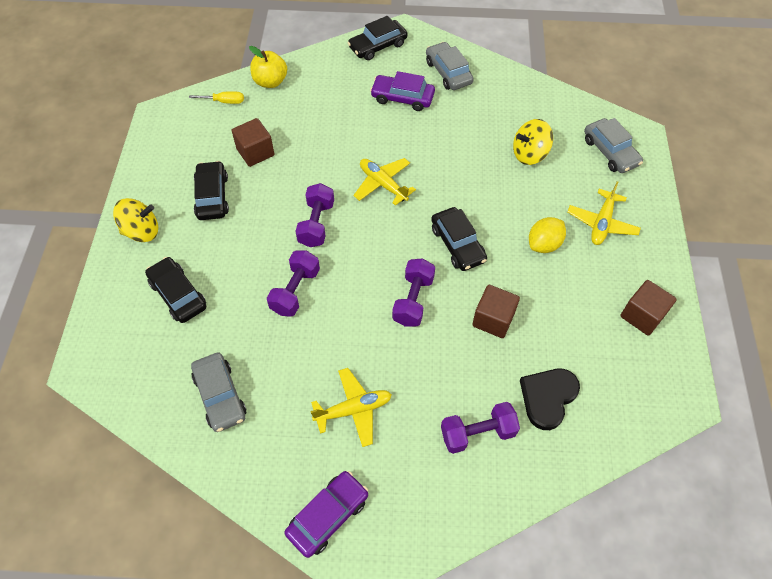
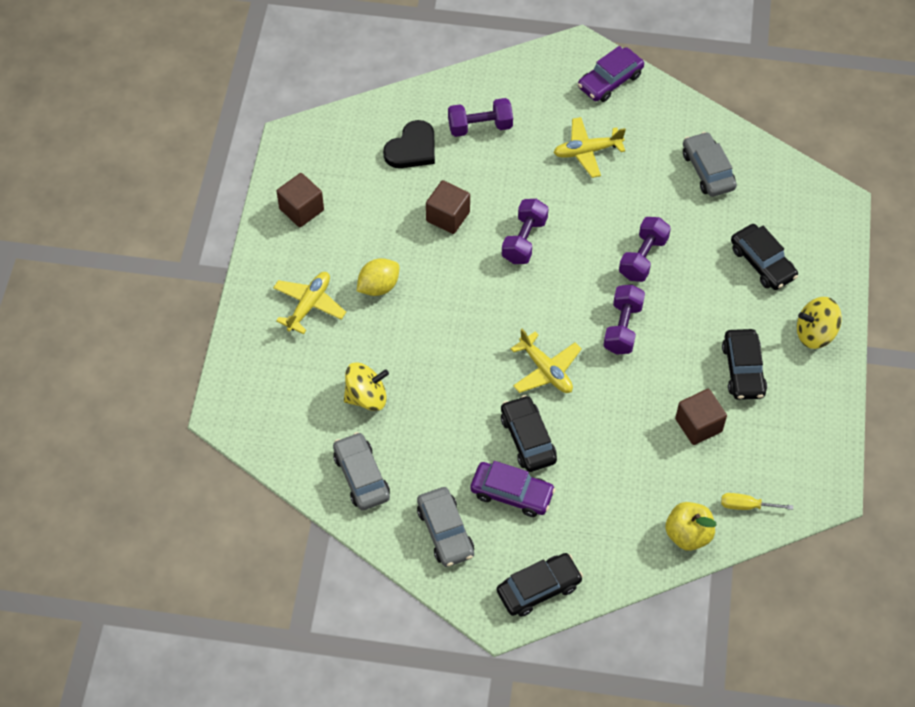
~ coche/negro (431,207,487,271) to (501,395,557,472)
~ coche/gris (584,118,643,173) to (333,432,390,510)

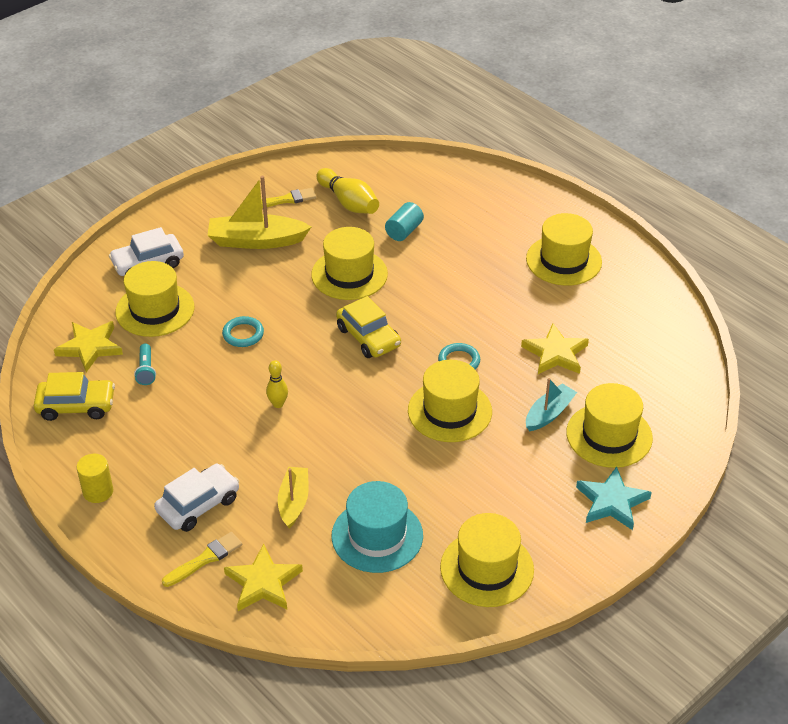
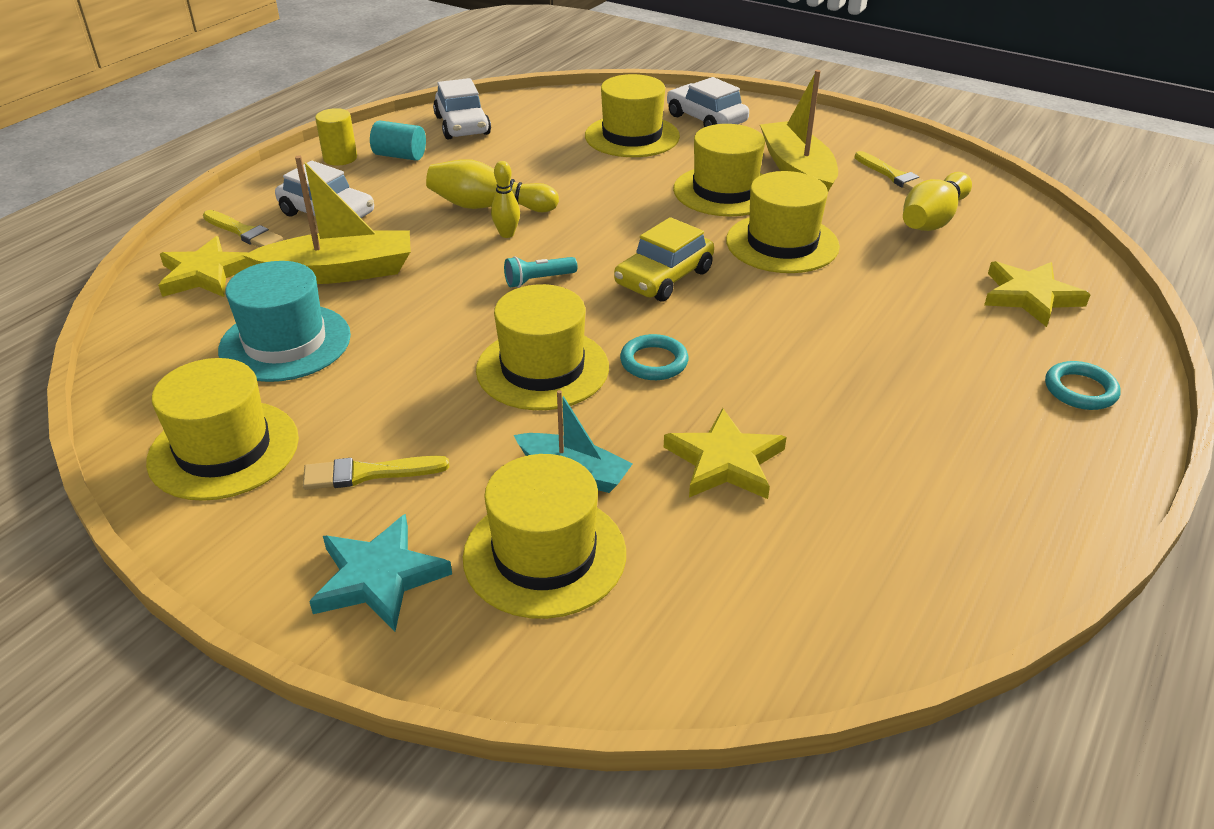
+ pincel/amarillo (303,456,449,490)
+ bolo/amarillo (426,159,559,212)
~ estrella/amarillo (54,321,123,372) to (984,261,1091,327)
~ lámpara de mano/turquesa (134,343,156,385) to (504,256,578,288)
~ anillo/turquesa (222,316,264,347) to (1045,361,1121,410)
~ cilindro/turquesa (385,202,424,241) to (370,120,426,161)
~ sombrero/amarillo (526,213,602,286) to (673,124,765,216)
~ coche/amarillo (34,372,115,421) to coche/blanco (433,78,491,140)
~ barco/amarillo (278,467,309,528) = (243,155,411,284) x1.63

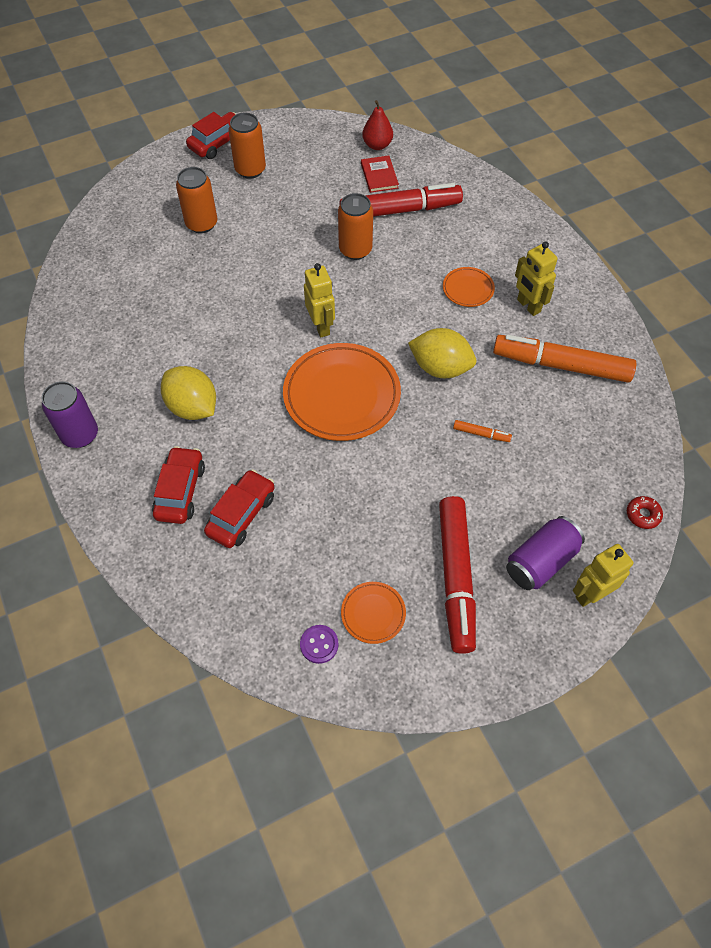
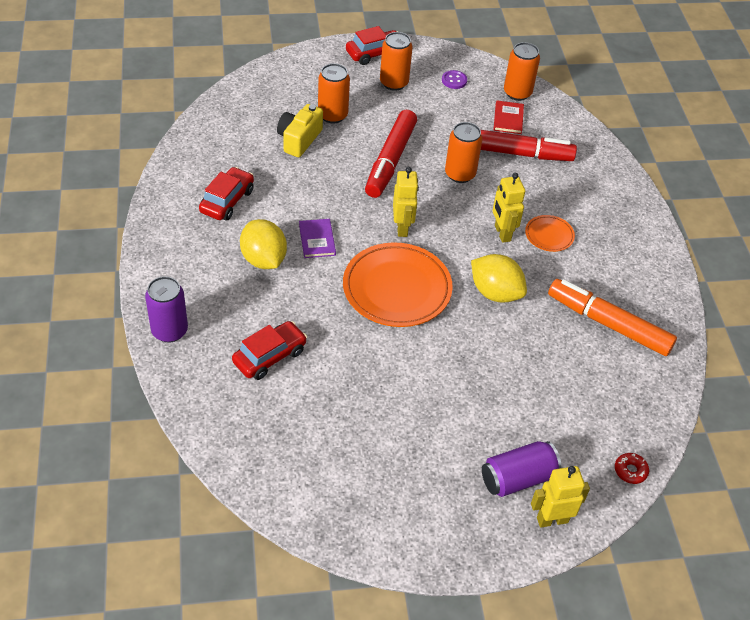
- plato/naranja (341,582,406,644)
- rotulador/naranja (453,420,512,442)
+ cámara/amarillo (277,104,323,157)
+ libro/morado (299,219,336,258)
~ lata/morado (42,381,98,448) to (145,276,188,342)
~ coche/rojo (152,446,205,524) to (199,167,254,220)
~ botón/morado (300,625,338,664) to (442,70,467,89)
~ rotulador/rojo (439,496,476,654) to (365,110,417,198)
~ robot/amarillo (515,242,558,316) to (493,173,525,243)
~ pera/rojo (362,100,393,150) to lata/naranja (504,42,540,101)

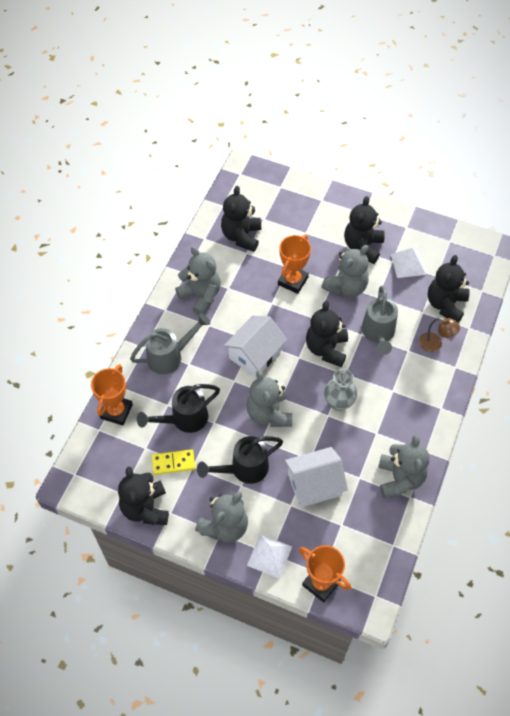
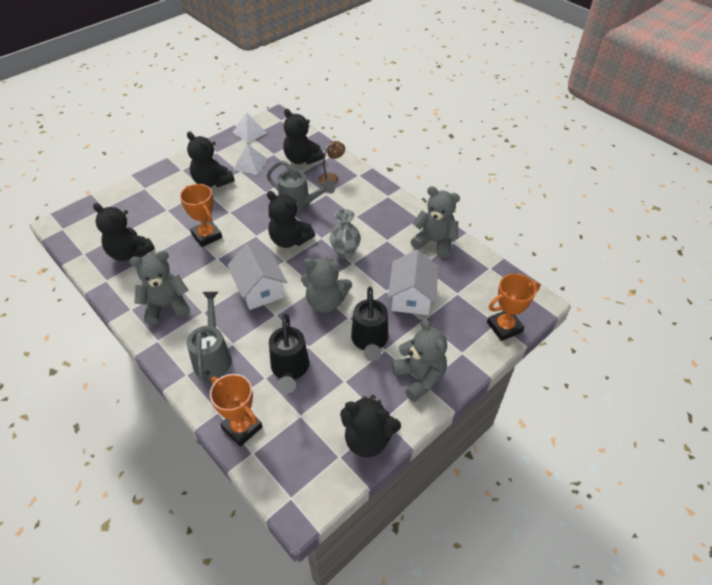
- ficha de dominó/amarillo (152,449,195,475)
- osito/gris (321,245,369,297)
~ pirámide/blanco (247,534,292,579) to (233,113,267,143)

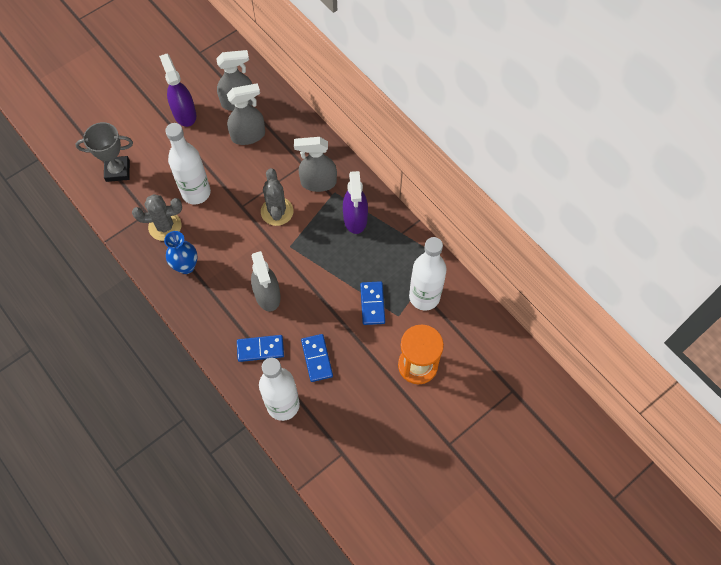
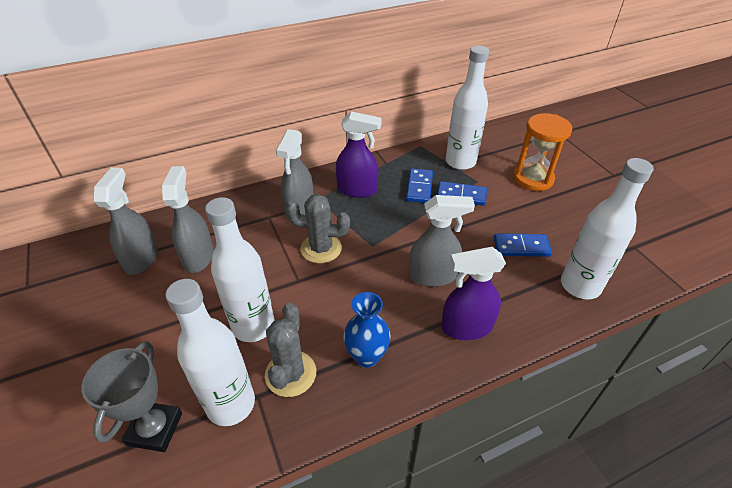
+ botella/blanco (165,279,255,426)
~ pulverizador/morado (159,54,196,127) to (441,247,506,340)
~ ficha de dominó/azul (237,335,284,362) to (406,168,433,203)

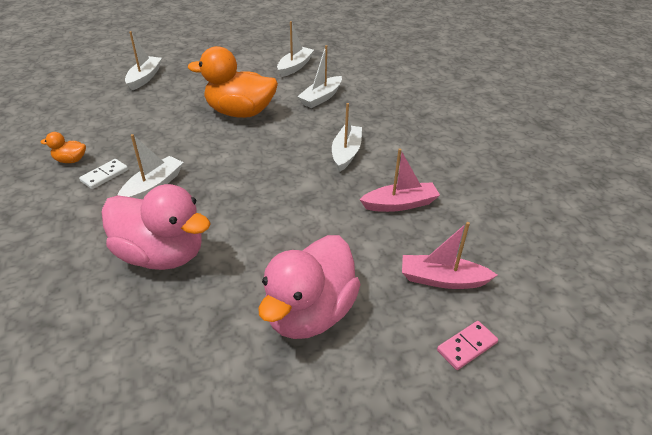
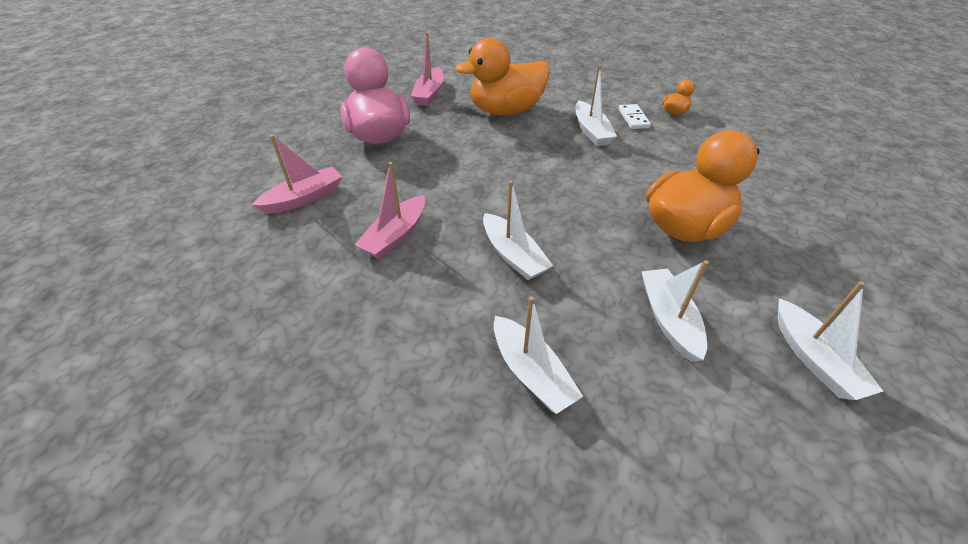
- ficha de dominó/rosa (437,321,498,370)
+ barco/rosa (411,32,443,106)
~ barco/blanco (125,31,162,90) to (494,296,584,414)
~ pato/rosa (101,184,211,270) to pato/naranja (455,37,550,115)

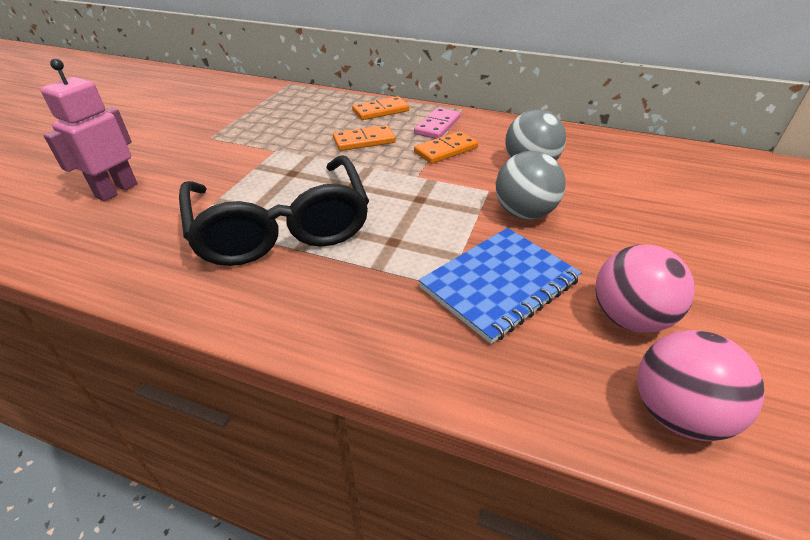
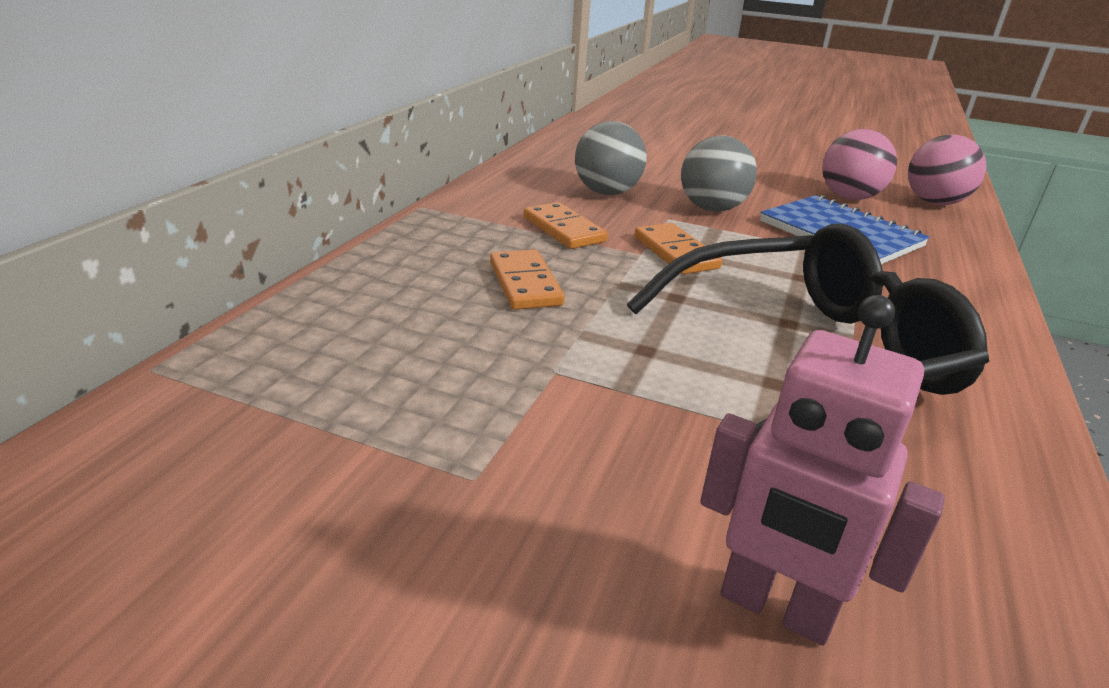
- ficha de dominó/rosa (414,107,461,139)
~ ficha de dominó/naranja (352,96,409,120) to (634,223,722,274)

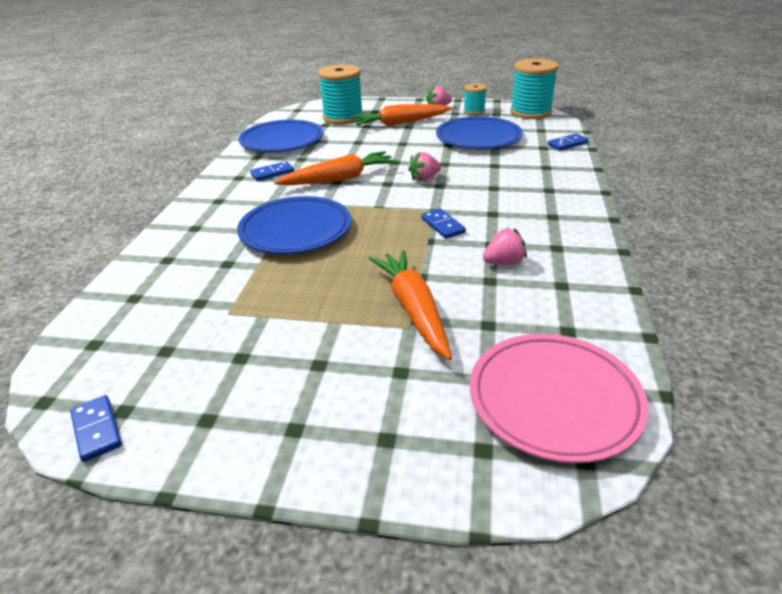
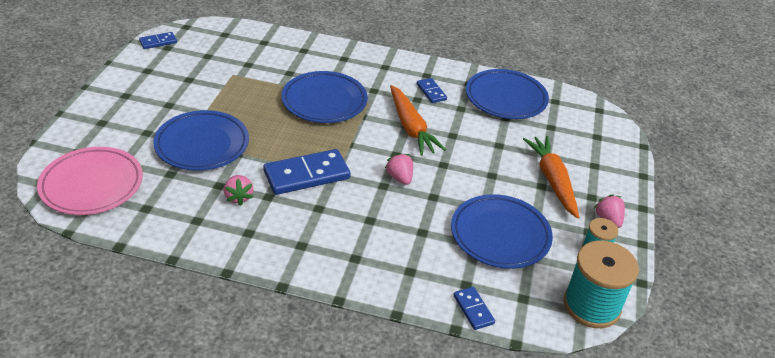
- carrete/turquesa (318,64,363,124)
~ zanahoria/naranja (369,250,452,360) to plato/azul (153,110,249,171)
~ ficha de dominó/azul (421,209,466,239) = (263,149,351,195) x1.96

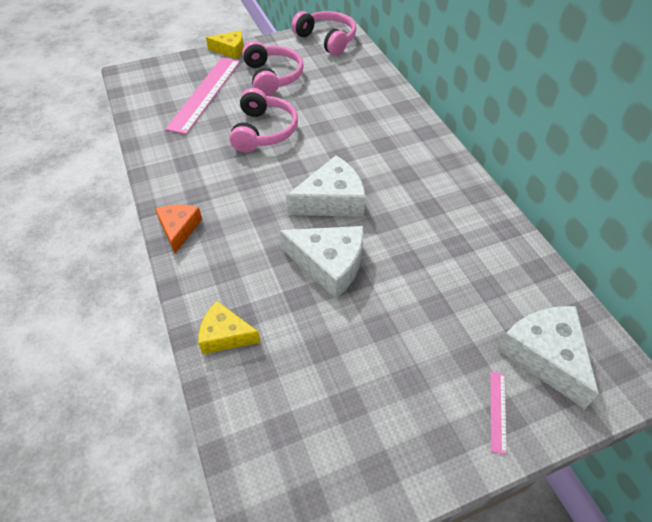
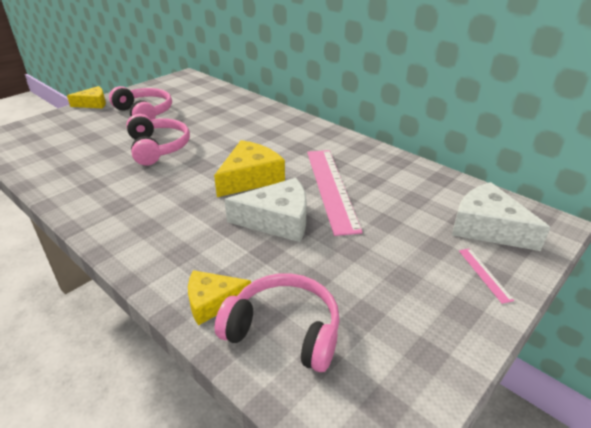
- queso/naranja (155,204,202,253)
~ regla/rosa (165,57,240,134) to (307,150,363,236)
~ auriculares/rosa (292,11,356,56) to (215,273,340,372)
~ queso/blanco (286,156,365,217) to queso/amarillo (214,140,285,197)

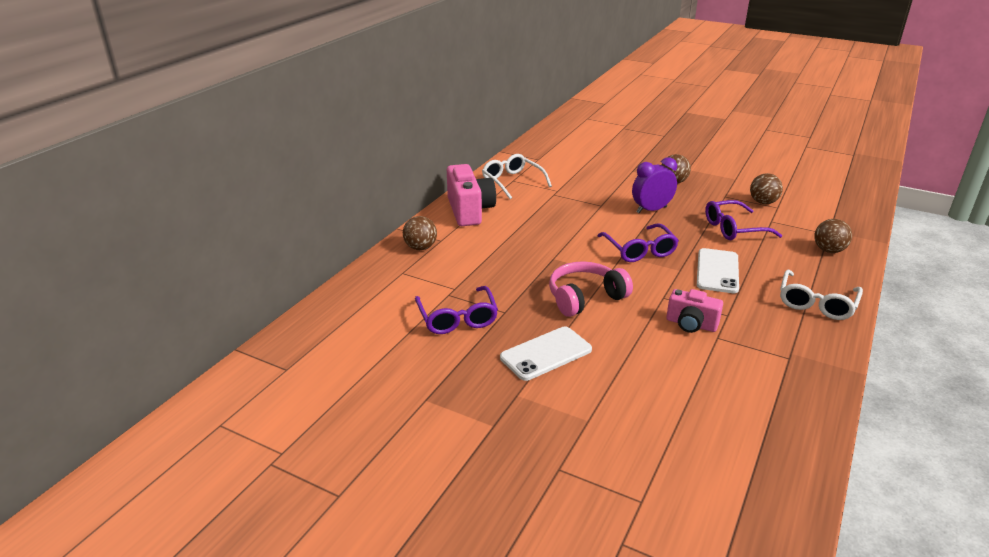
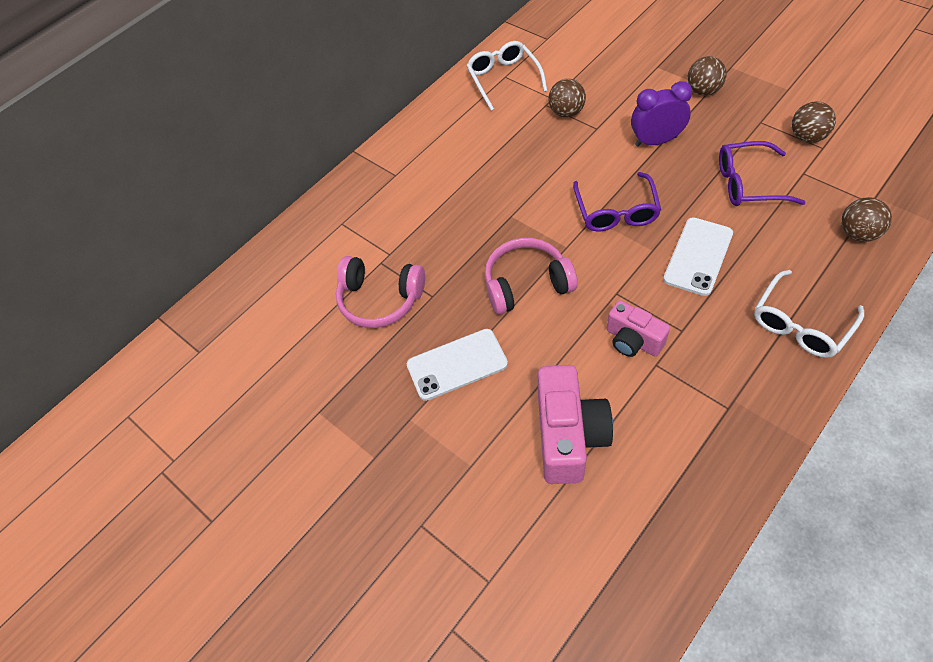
~ pelota/marrón (403,216,437,250) to (549,79,586,117)
~ cámara/rosa (447,164,496,226) to (538,365,613,484)
~ gafas/morado (415,286,498,334) to auriculares/rosa (336,256,425,328)

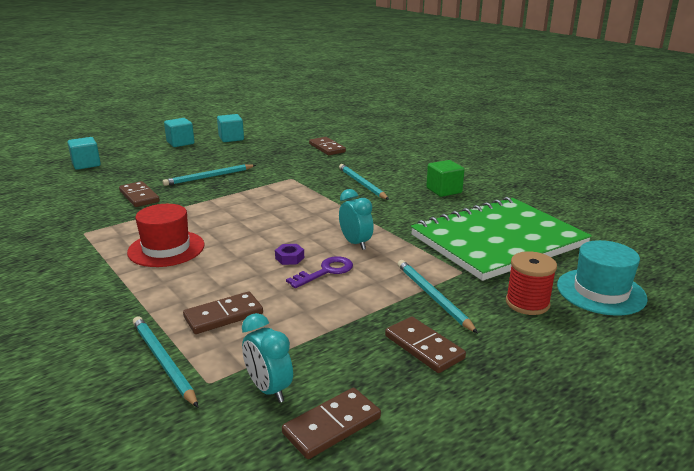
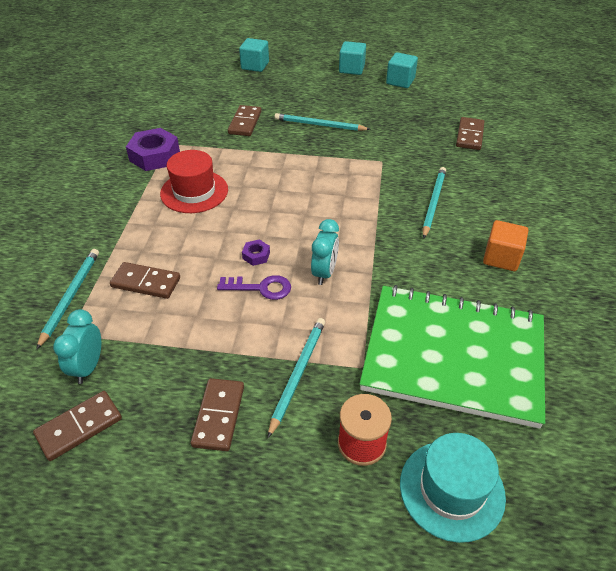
+ tuerca/morado (126,128,180,171)
~ cubo/verde (426,160,464,197) to cubo/naranja (483,220,528,271)
~ ficha de dominó/marrón (282,388,381,459) = (33,391,122,461) 45 degrees counterclockwise

